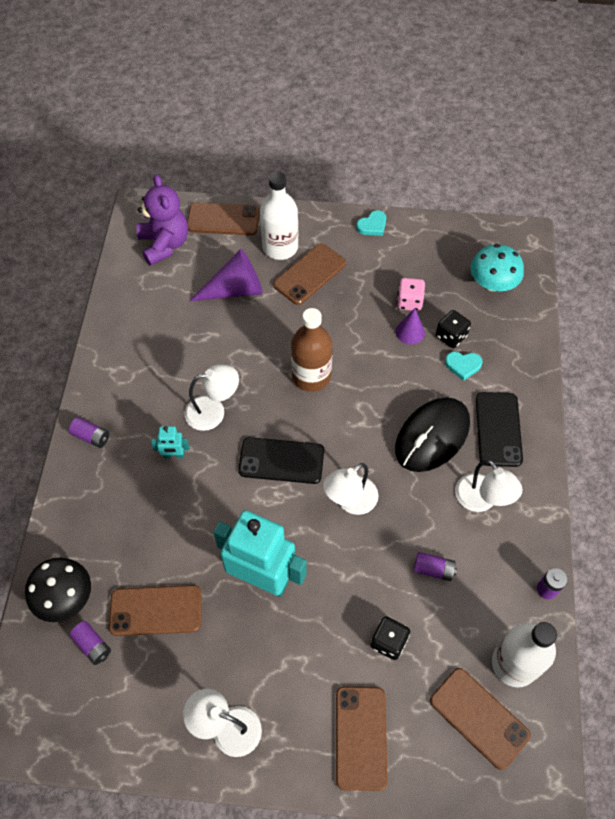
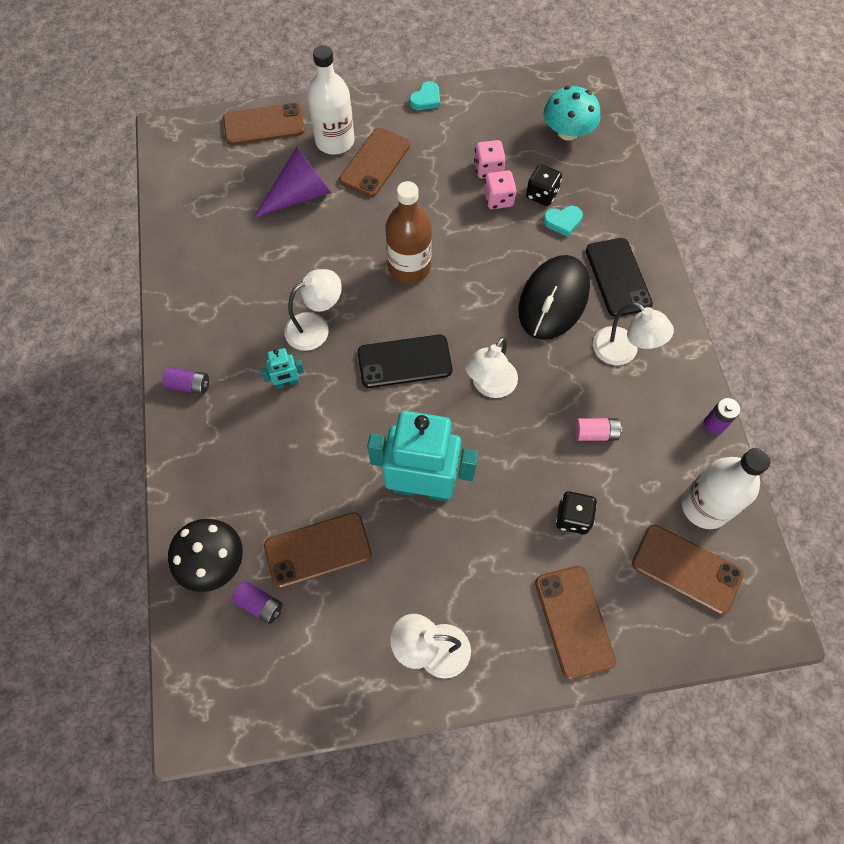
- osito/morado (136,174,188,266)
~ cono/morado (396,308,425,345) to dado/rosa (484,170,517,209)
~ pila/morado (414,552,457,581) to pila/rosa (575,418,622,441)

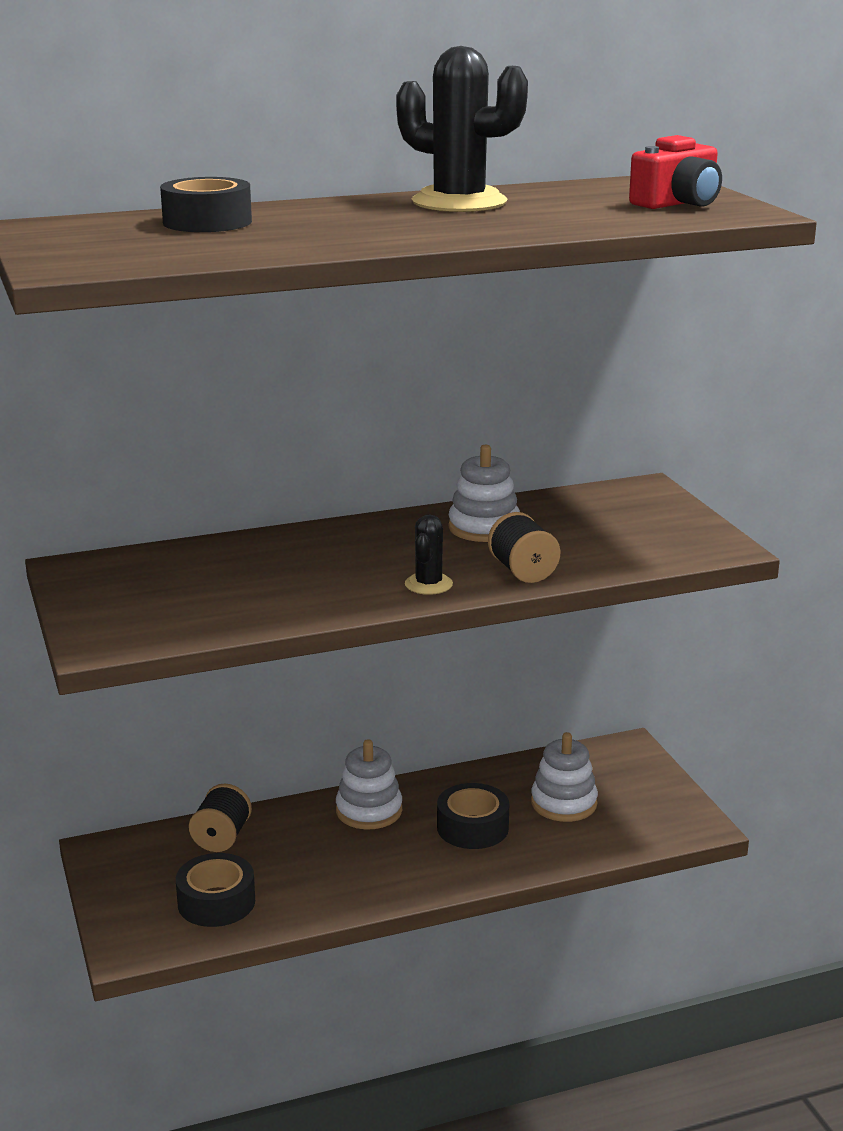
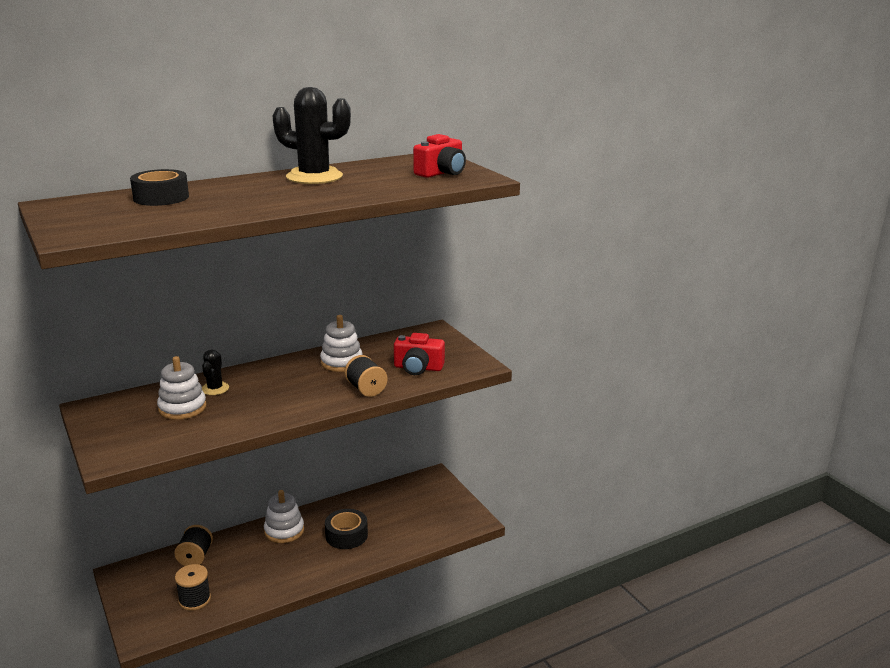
+ cámara/rojo (394,333,445,375)
~ cactus/negro (405,514,453,595) to (202,349,229,395)
~ juguete apilable/blanco (531,732,598,822) to (157,356,207,420)
~ cinta adhesiva/negro (176,853,255,927) to carrete/negro (175,564,211,611)

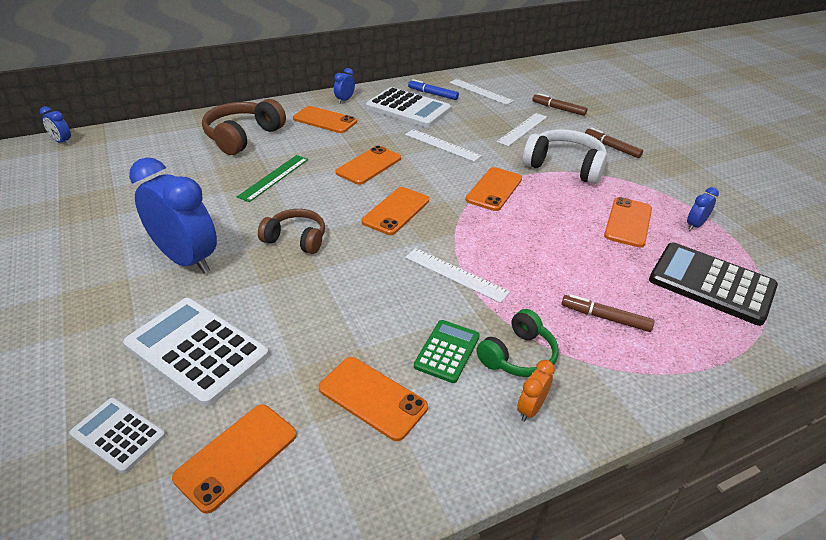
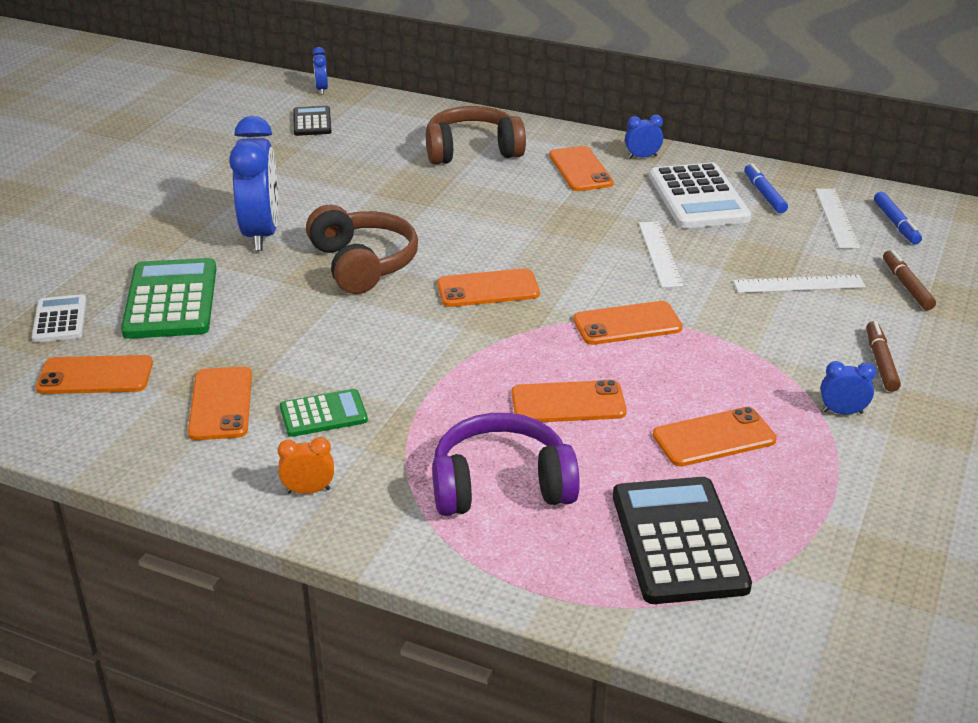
- regla/verde (237,155,308,202)
- regla/blanco (405,248,510,303)
- auriculares/verde (476,309,559,377)
- auriculares/blanco (522,129,607,184)
+ calculadora/negro (293,106,332,136)
+ rotulador/azul (874,192,922,244)
~ móvil/naranja (336,145,401,185) to (512,380,627,422)
~ despertador/azul (687,187,719,231) to (820,361,876,414)
~ rotulador/marrón (561,294,655,332) to auriculares/morado (432,413,580,516)
~ calculadora/blanco (123,298,269,407) to calculadora/verde (121,258,216,339)
~ auriculares/marrón (258,209,325,254) = (306,205,418,294) x1.55

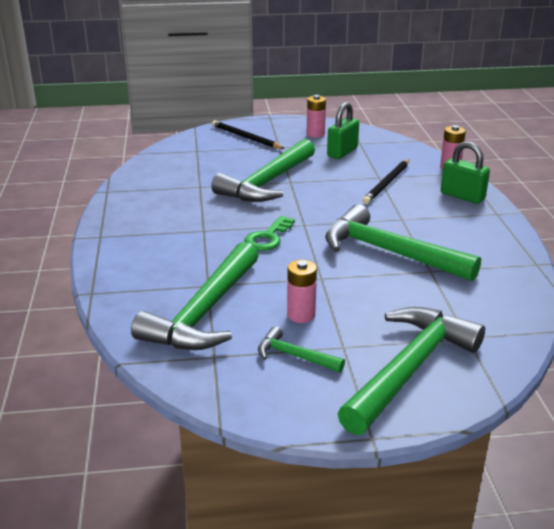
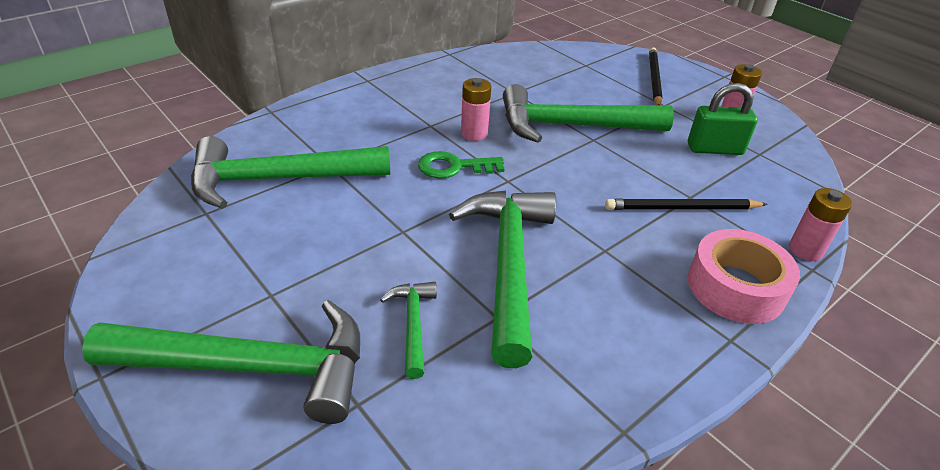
~ martillo/verde (258,326,345,372) to (380,282,437,379)
~ pila/rosa (287,260,317,323) to (461,78,491,141)
~ candado/verde (441,141,490,204) to cinta adhesiva/rosa (688,229,800,324)

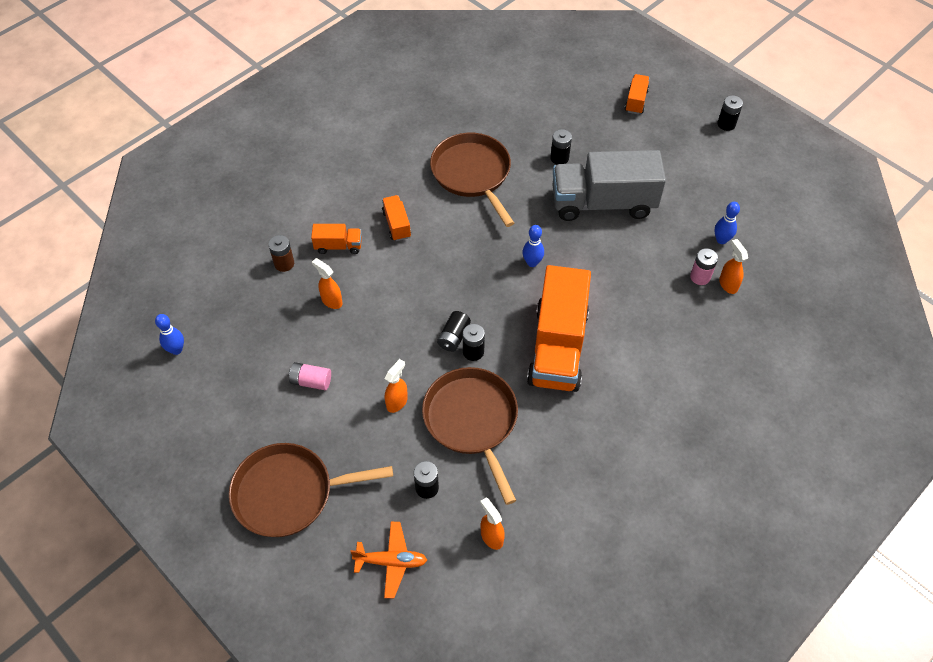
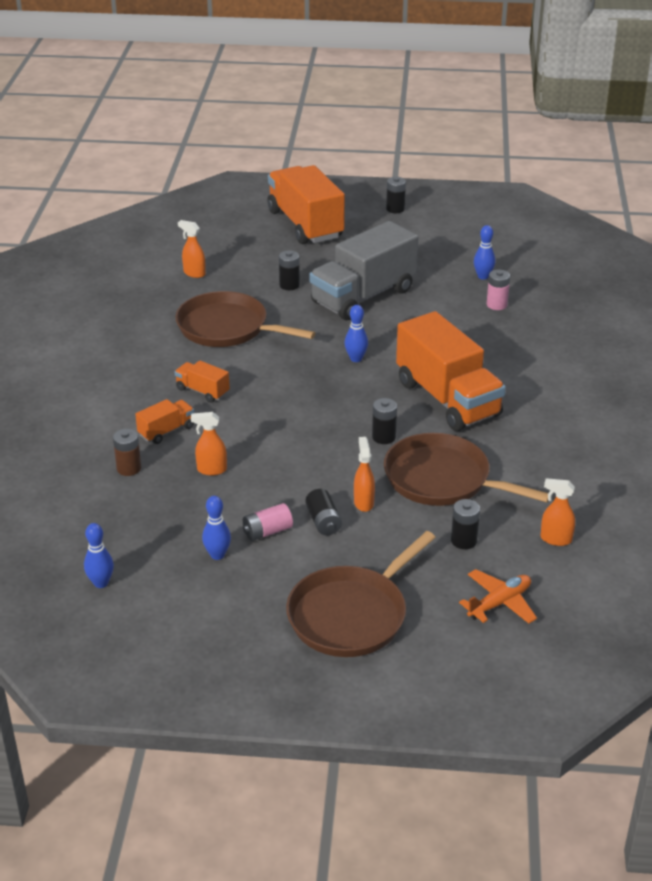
+ bolo/azul (202,496,231,560)
~ pila/negro (437,311,471,352) to (305,489,342,535)
~ pulverizador/naranja (719,239,748,294) to (178,220,206,278)
~ camión/naranja (625,74,649,115) = (267,165,345,244) x2.25

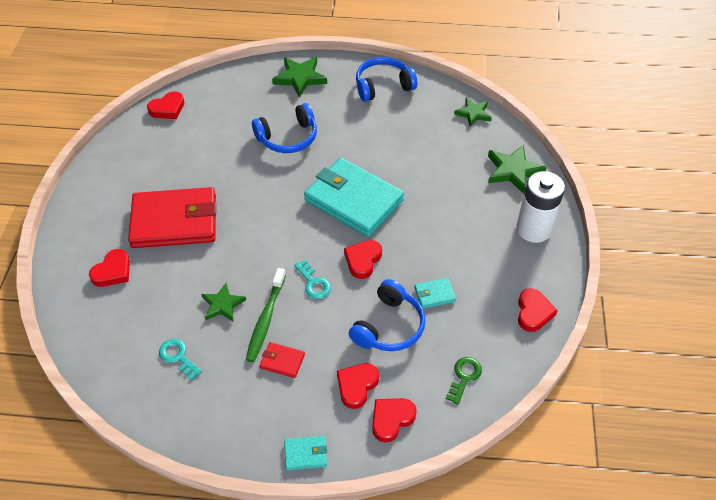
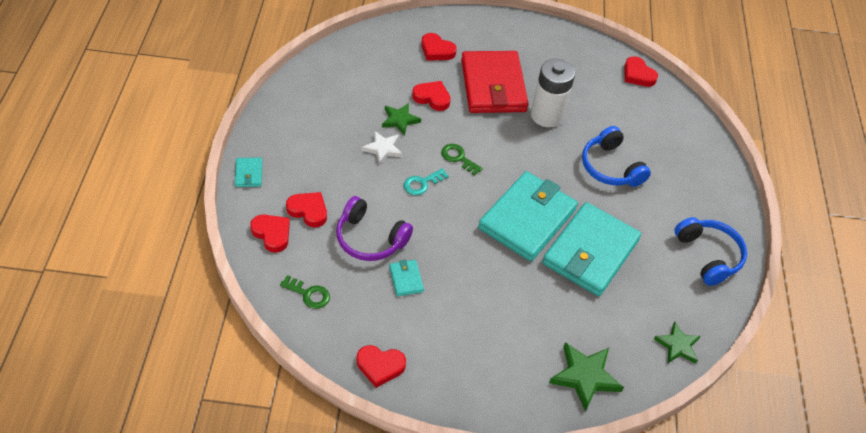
- llave/turquesa (159,339,202,380)
- cartera/rojo (260,342,305,378)
- estrella/verde (272,57,327,98)
+ llave/verde (441,144,483,176)
+ cartera/turquesa (542,202,641,296)
~ corazón/rojo (344,240,382,279) to (412,81,451,111)
~ pila/blanco (516,171,565,243) to (531,59,575,127)
~ cepillo de dientes/verde (246,268,286,362) to estrella/blanco (362,131,403,165)
~ auriculares/azul (349,279,426,351) to auriculares/morado (336,196,413,261)

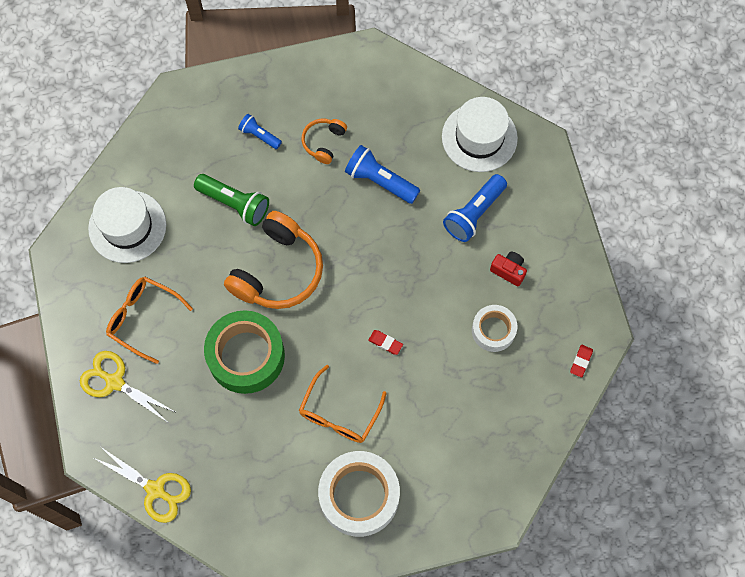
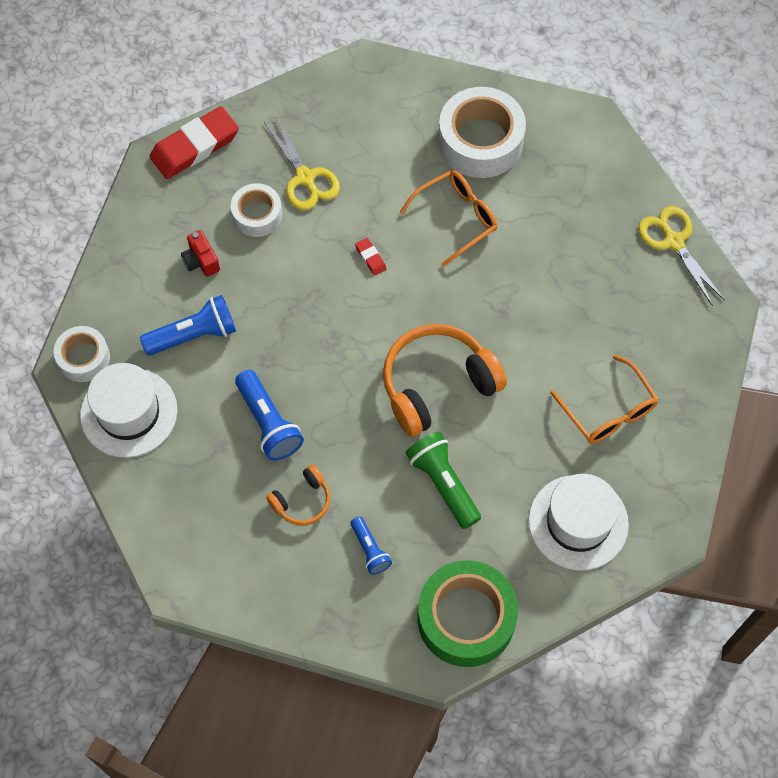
+ cinta adhesiva/blanco (54,326,110,382)
~ tijeras/amarillo (80,351,177,422) to (264,115,340,210)
~ cinta adhesiva/verde (204,310,285,394) to (418,560,518,667)
~ goma de borrar/rojo (570,345,593,377) = (150,106,239,179) x2.37

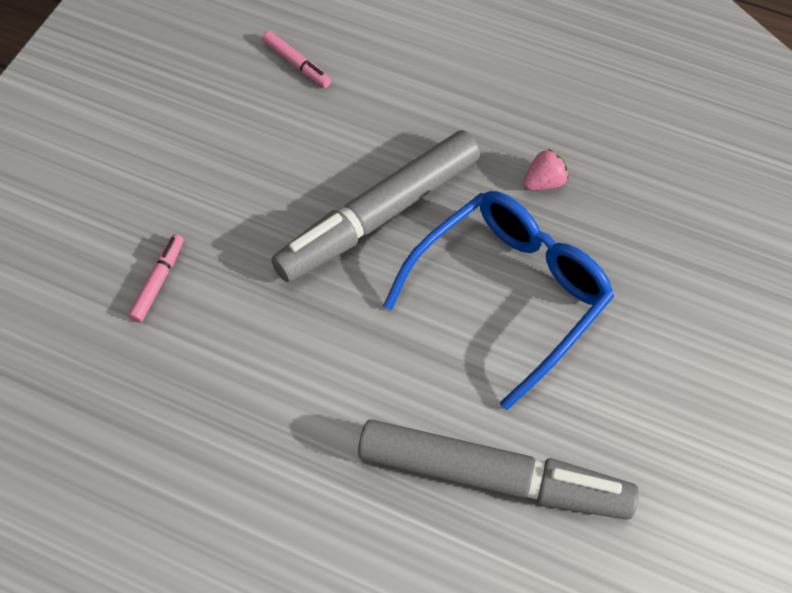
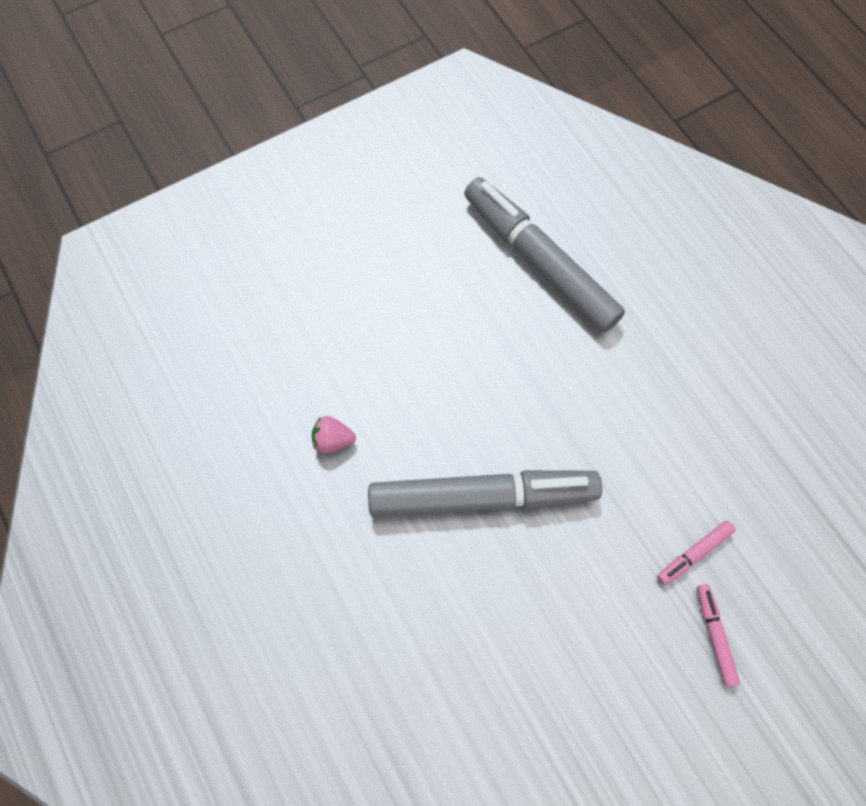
- gafas/azul (383,191,614,410)
~ rotulador/rosa (262,31,331,88) to (697,584,740,686)

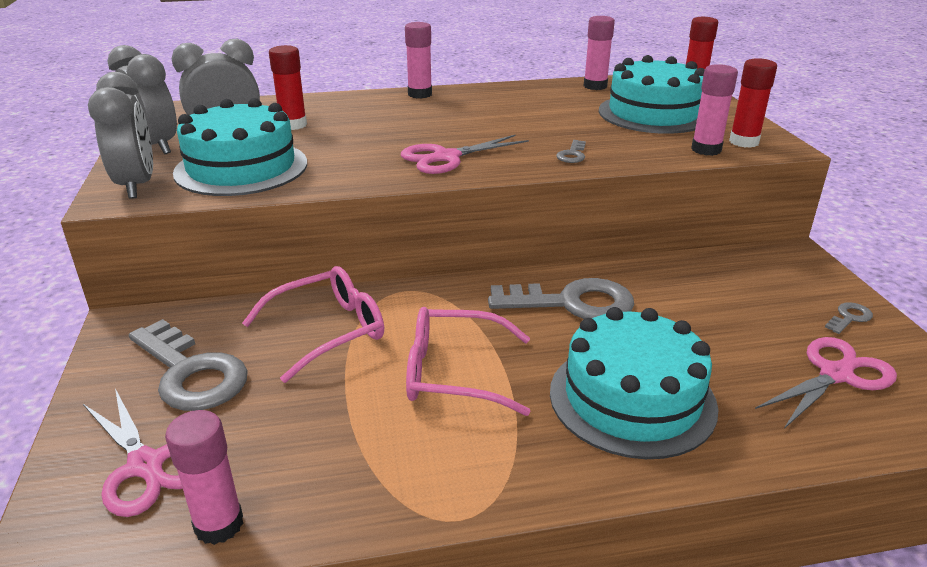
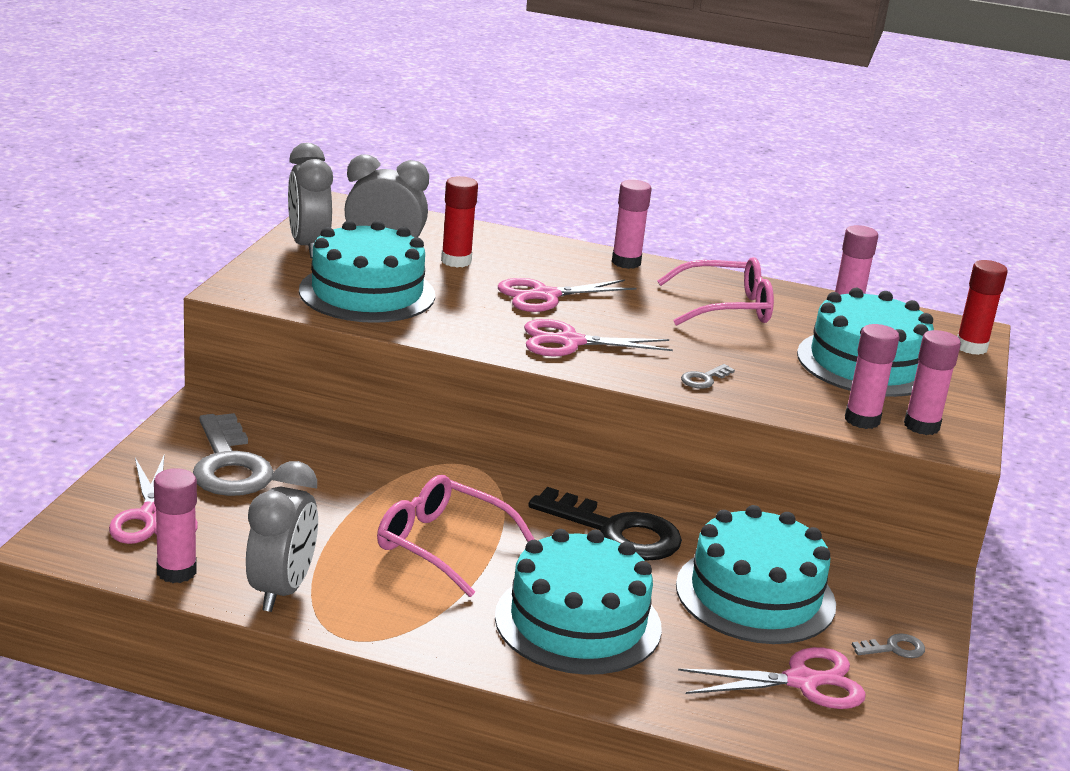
+ tijeras/rosa (498,278,636,312)
+ tarta/turquesa (676,505,836,644)
~ despertador/gris (88,72,153,199) to (246,461,318,612)
~ gafas/rosa (242,266,384,383) to (657,257,774,326)
~ llave/gris (488,278,634,319) to llave/negro (529,487,682,561)
~ barra de pegamento/rojo (729,58,777,148) to barra de pegamento/rosa (904,330,961,435)

